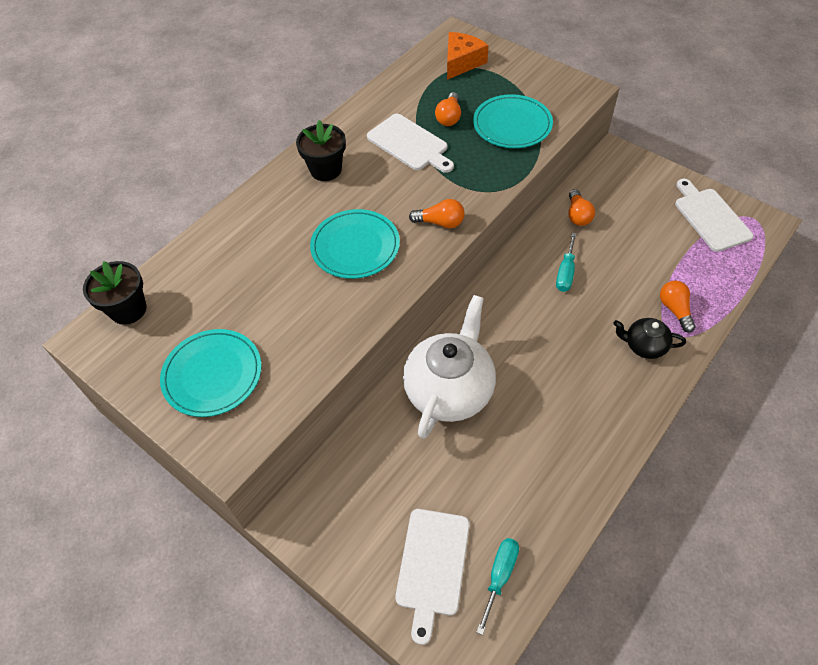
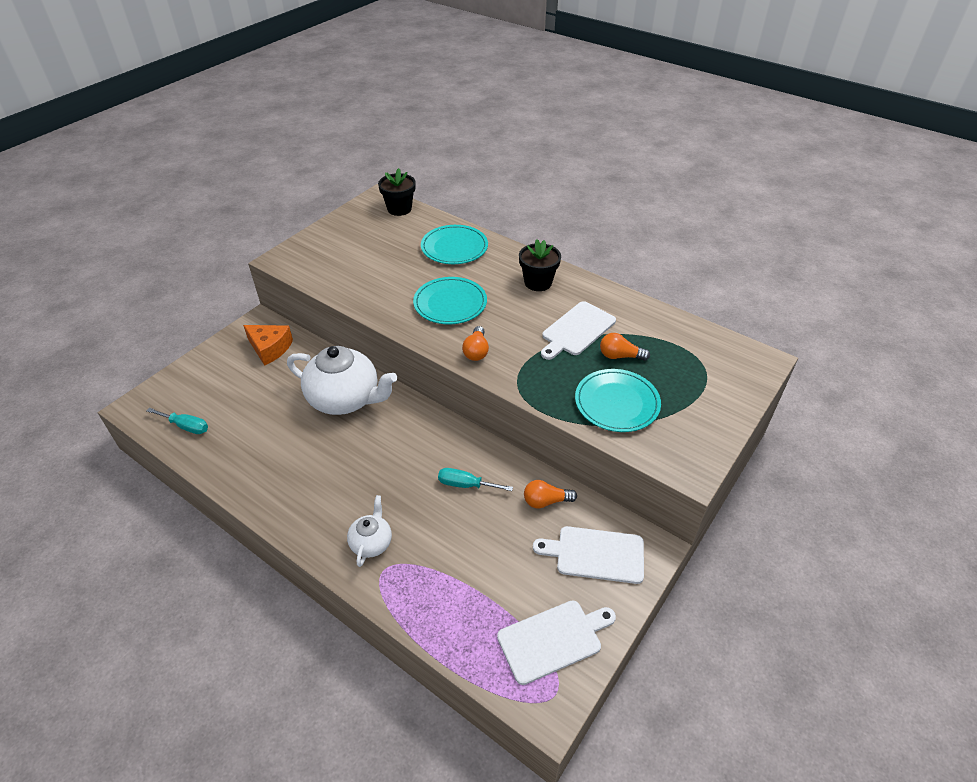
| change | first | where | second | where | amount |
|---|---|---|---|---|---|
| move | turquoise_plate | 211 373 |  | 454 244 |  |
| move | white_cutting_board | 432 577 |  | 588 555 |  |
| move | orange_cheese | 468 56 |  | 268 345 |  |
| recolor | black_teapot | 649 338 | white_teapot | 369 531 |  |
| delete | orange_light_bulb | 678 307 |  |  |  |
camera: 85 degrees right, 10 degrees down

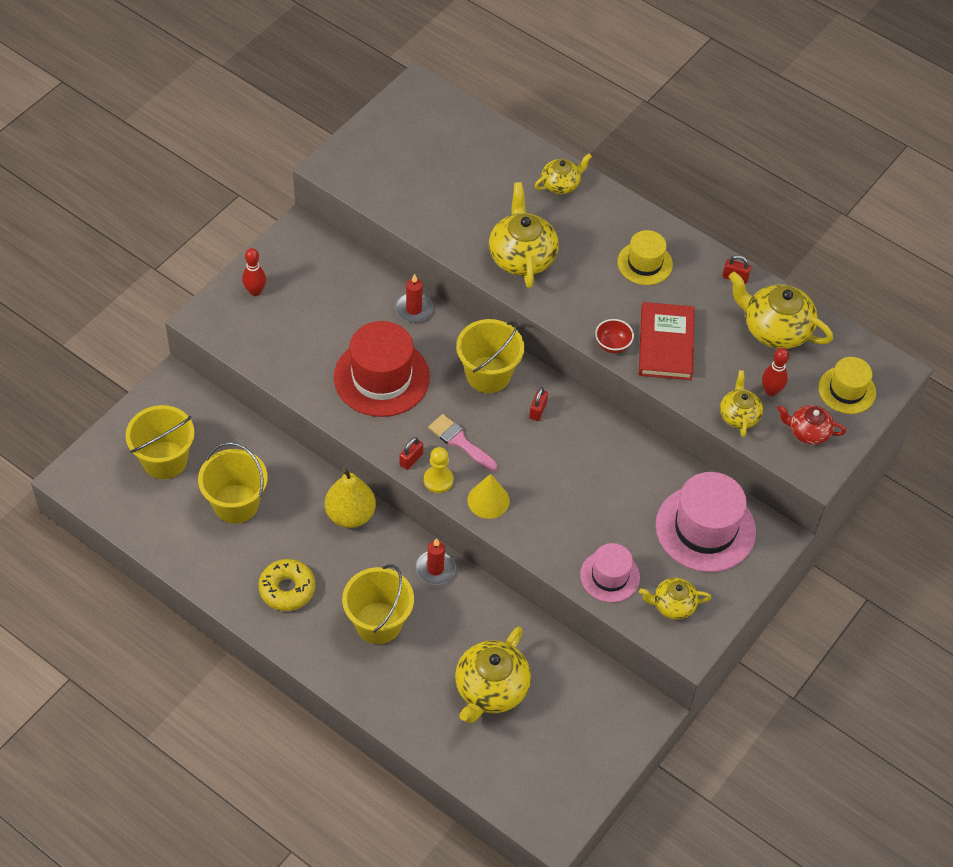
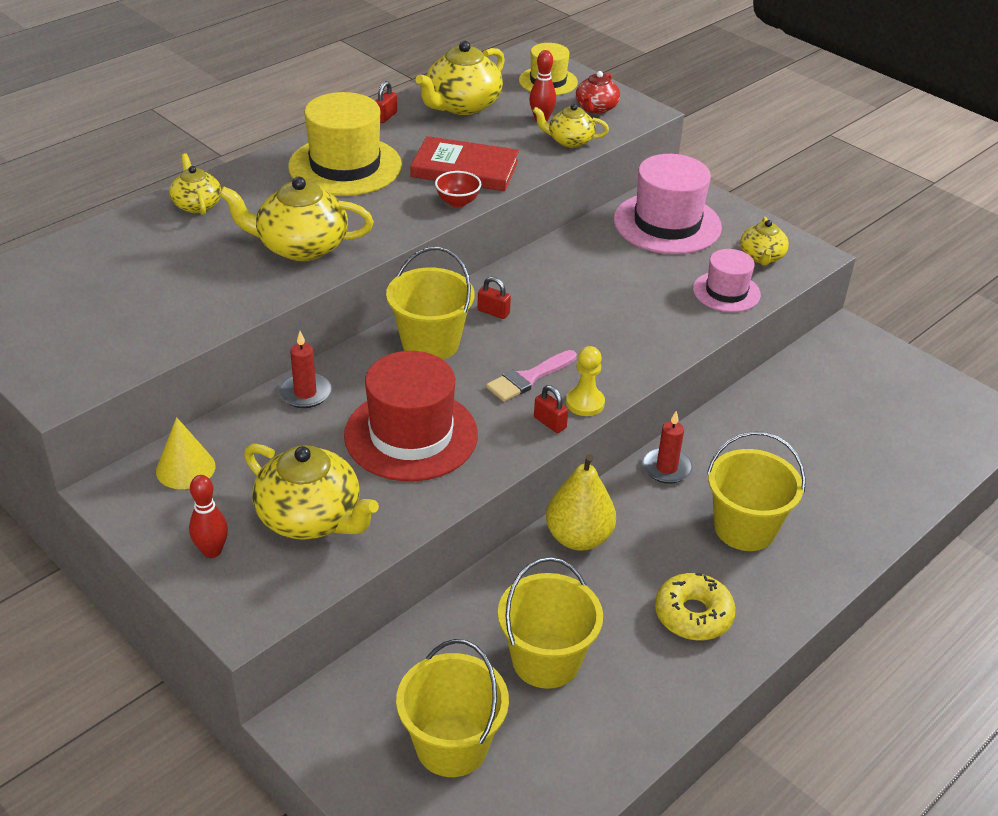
| change | first | where | second | where | amount |
|---|---|---|---|---|---|
| move | yellow_teapot | 493 674 |  | 311 492 |  |
| move | yellow_cone | 488 496 |  | 185 453 |  |
| resize | yellow_hat | 645 257 |  | 345 144 | x1.71 |
camera: 80 degrees left, 15 degrees down

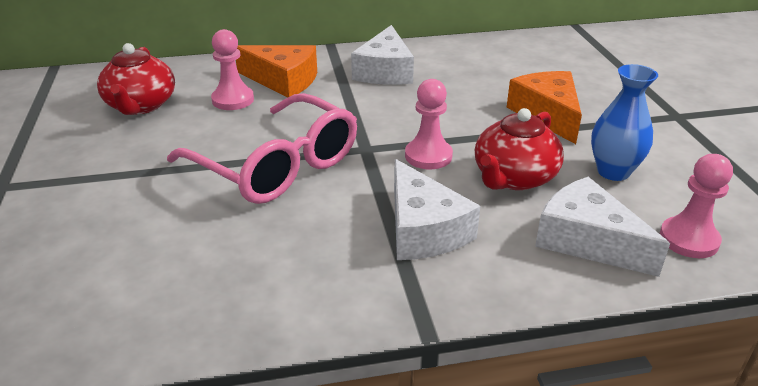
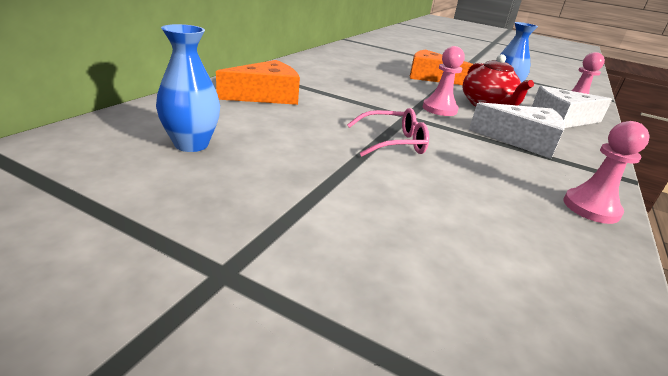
| change | first | where | second | where | amount |
|---|---|---|---|---|---|
| replace | red_teapot | 136 79 | blue_vase | 188 88 |  |
| resize | pink_glasses | 262 148 |  | 388 132 | x0.54 |
| move | pink_pawn | 232 69 |  | 606 172 |  |
| delete | white_cheese | 382 55 |  |  |  |
camera: 55 degrees left, 5 degrees down

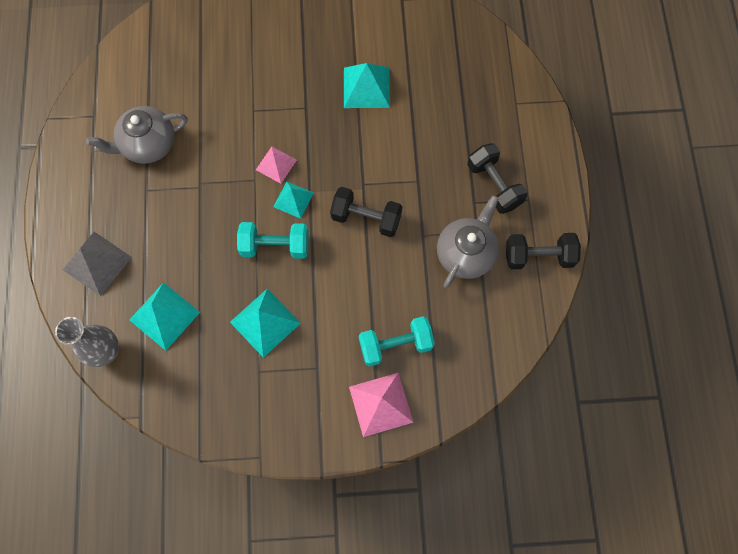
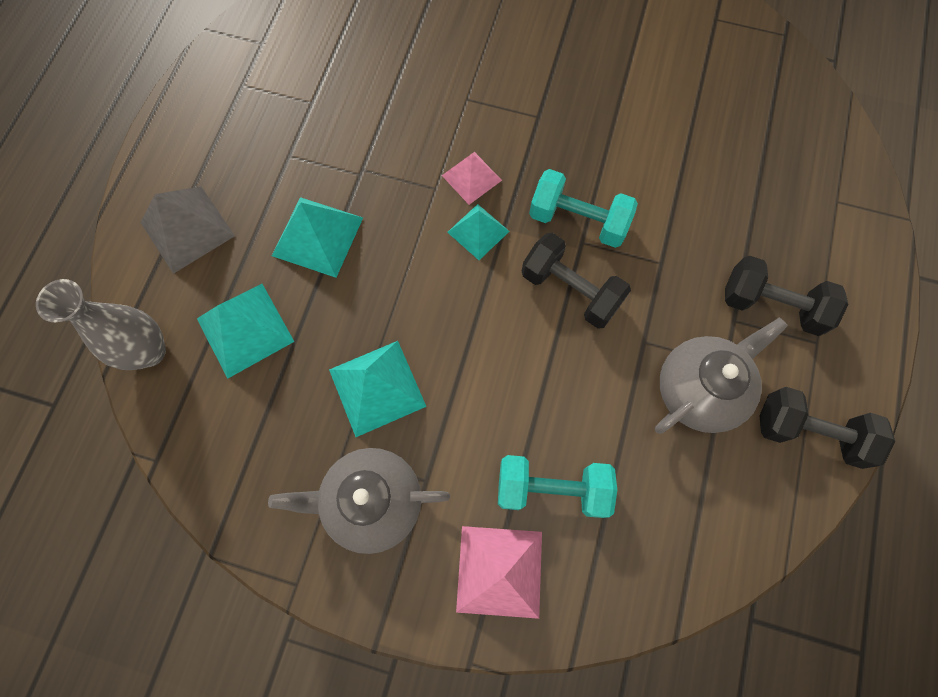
| change | first | where | second | where | amount |
|---|---|---|---|---|---|
| move | grey_teapot | 137 135 |  | 359 501 |  |
| move | turquoise_dumbbell | 273 240 |  | 583 208 |  |
| move | turquoise_pyramid | 367 85 |  | 317 237 |  |
| rotate | black_dumbbell | 497 178 |  | 786 295 | 60 degrees counterclockwise |
camera: 20 degrees right, 0 degrees up

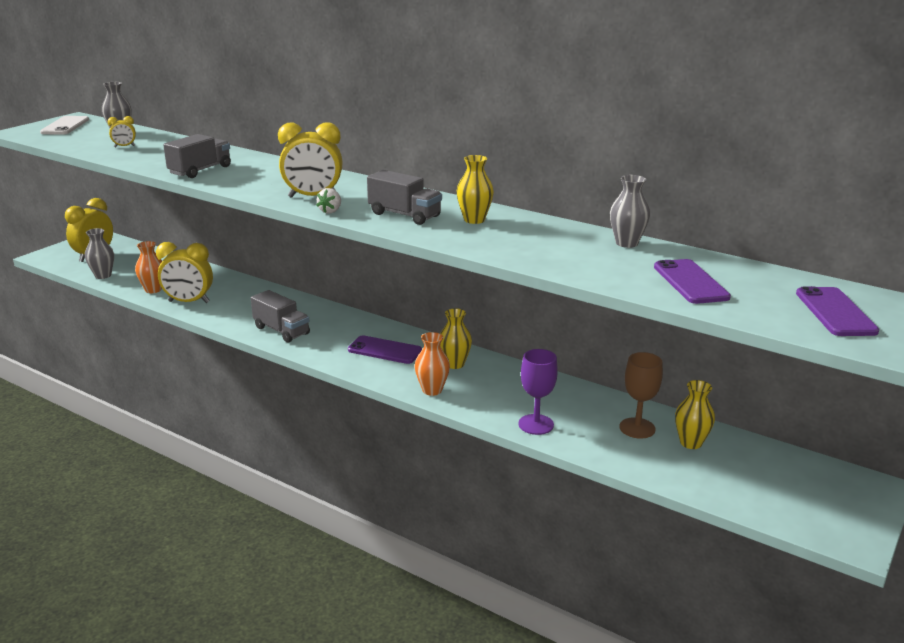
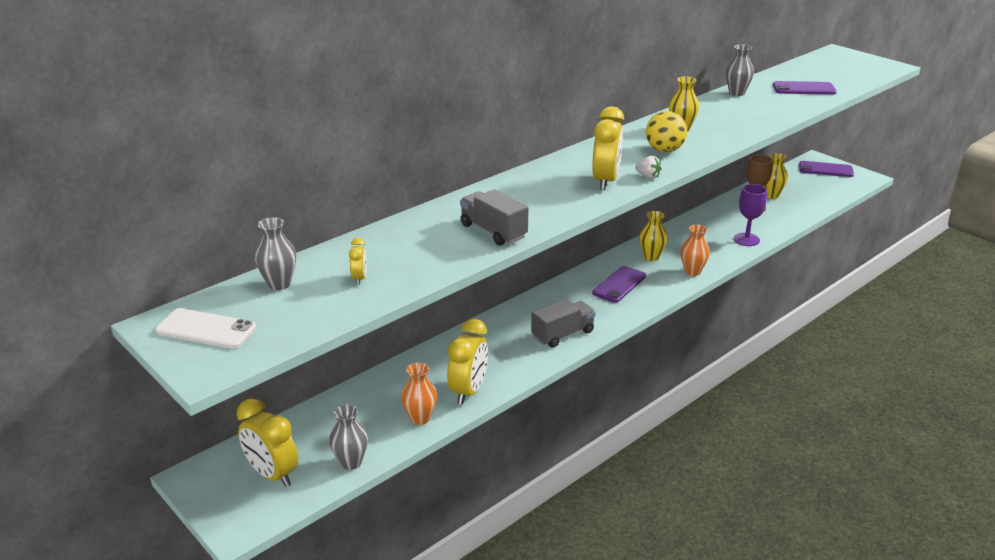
| change | first | where | second | where | amount |
|---|---|---|---|---|---|
| replace | grey_truck | 404 197 | yellow_ball | 666 131 |  |
| move | purple_phone | 837 311 |  | 826 169 |  |
camera: 75 degrees left, 5 degrees up

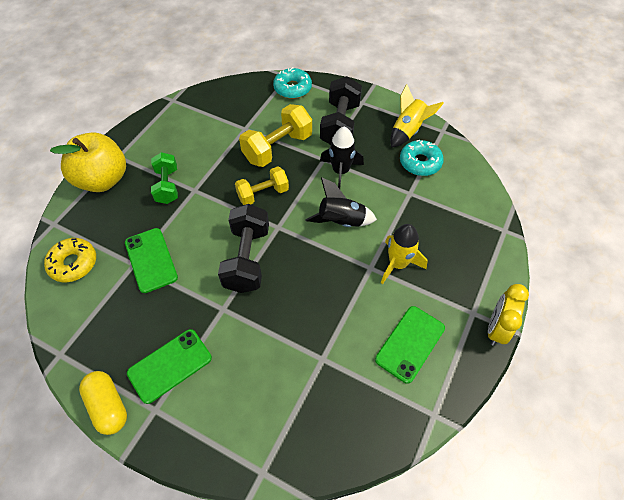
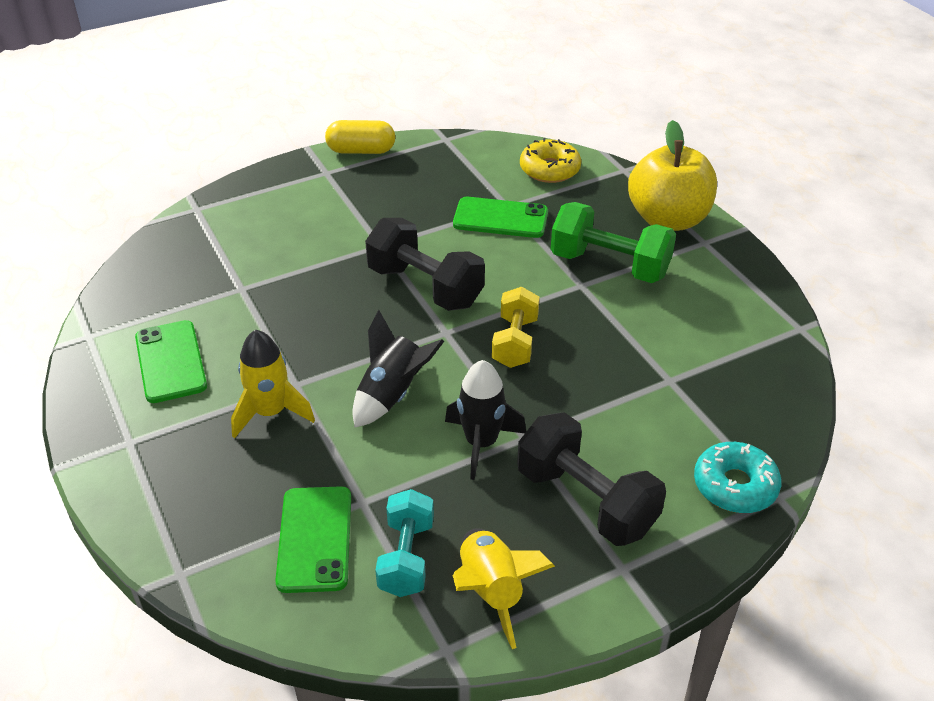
| change | first | where | second | where | amount |
|---|---|---|---|---|---|
| move | green_phone | 169 366 |  | 313 539 |  |
| resize | green_dumbbell | 164 178 |  | 613 242 | x1.51 |
| delete | yellow_dumbbell | 275 135 |  |  |  |
| replace | turquoise_donut | 422 158 | turquoise_dumbbell | 404 543 |  |
| delete | yellow_clock | 508 315 |  |  |  |
camera: 125 degrees right, 15 degrees down

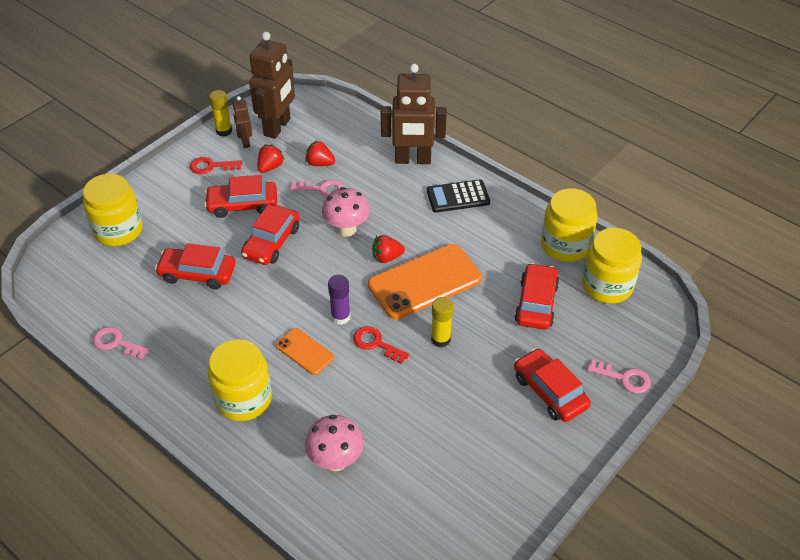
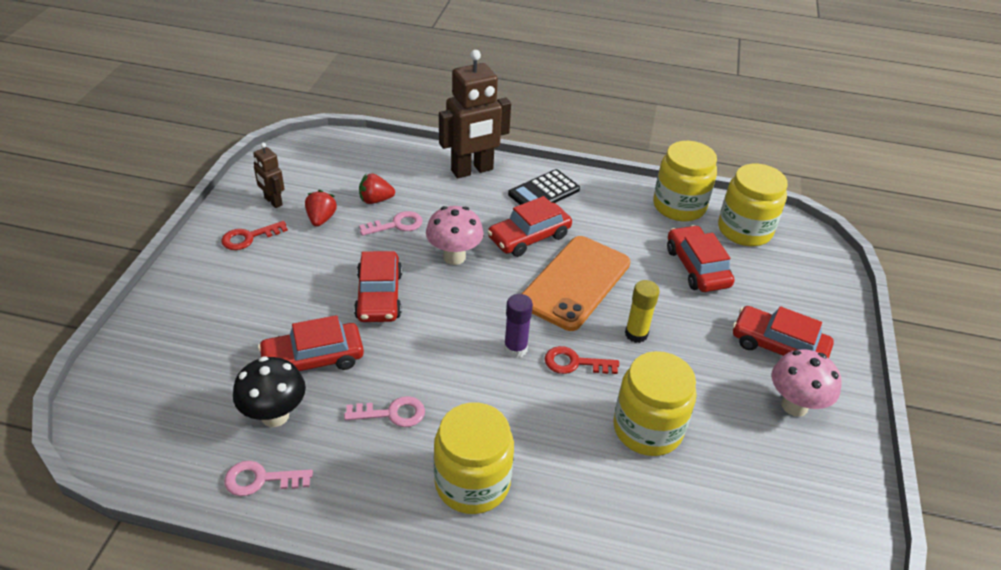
| change | first | where | second | where | amount |
|---|---|---|---|---|---|
| move | yellow_jar | 113 210 |  | 654 403 |  |
| move | red_car | 240 196 |  | 529 226 |  |
| delete | yellow_glue_stick | 220 113 |  |  |  |
| delete | brown_robot | 272 85 |  |  |  |
| delete | orange_phone | 305 351 |  |  |  |
| move | pink_mushroom | 334 443 |  | 807 383 |  |
| delete | red_strawberry | 388 249 |  |  |  |
| move | pink_key | 619 376 |  | 384 411 |  |
| insert |  |  | black_mushroom | 269 391 |  |
camera: 30 degrees left, 5 degrees down

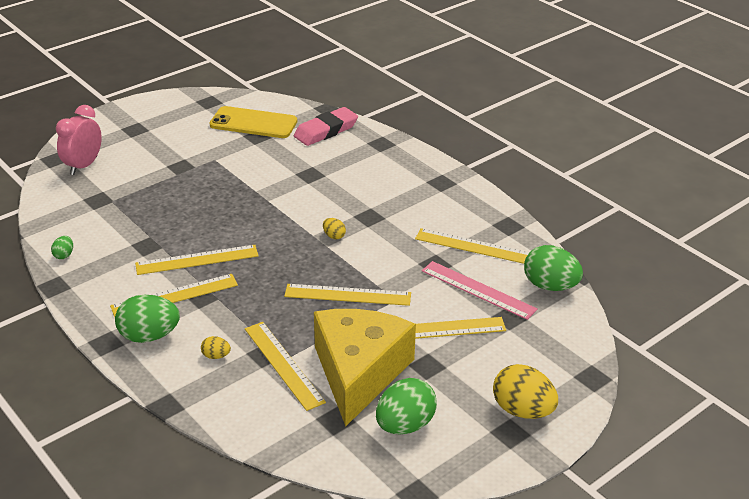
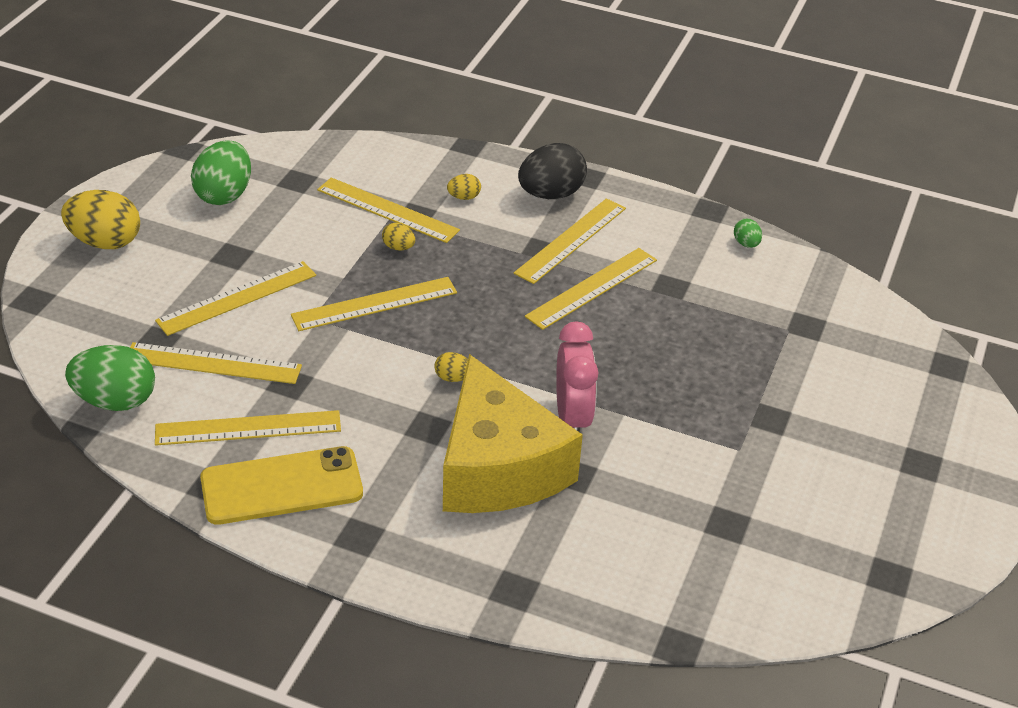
| change | first | where | second | where | amount |
|---|---|---|---|---|---|
| move | pink_clock | 79 140 |  | 577 377 |  |
| recolor | green_egg | 147 319 | black_egg | 552 171 |  |
| move | yellow_phone | 253 122 |  | 281 485 |  |
| delete | pink_eraser | 326 126 |  |  |  |
| move | yellow_cheese | 365 367 |  | 513 433 |  |
| recolor | pink_ruler | 480 290 | yellow_ruler | 216 363 |  |
| insert |  |  | yellow_egg | 398 237 |  |
camera: 150 degrees right, 5 degrees up

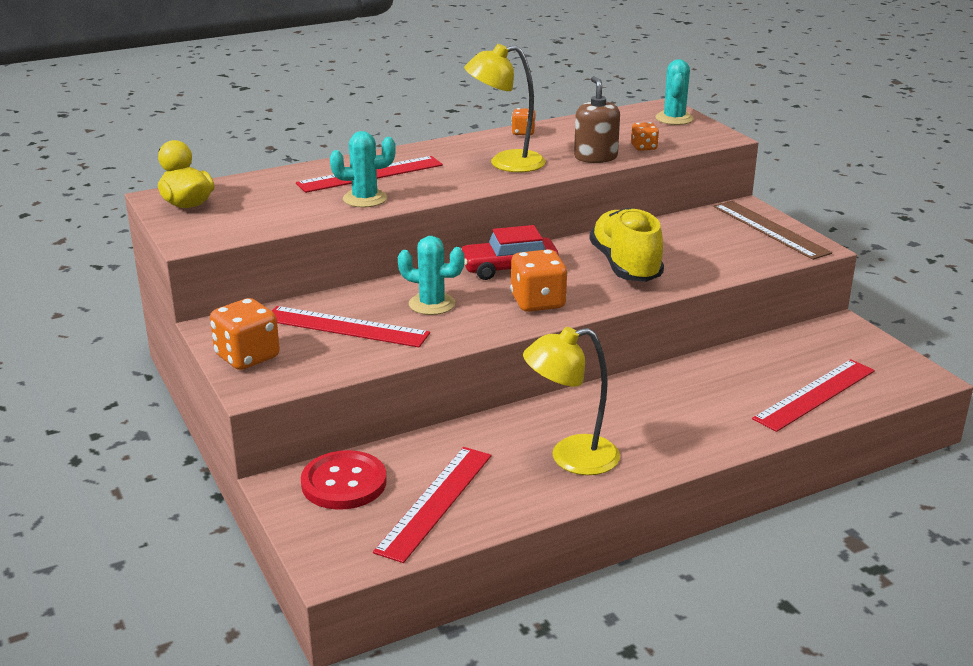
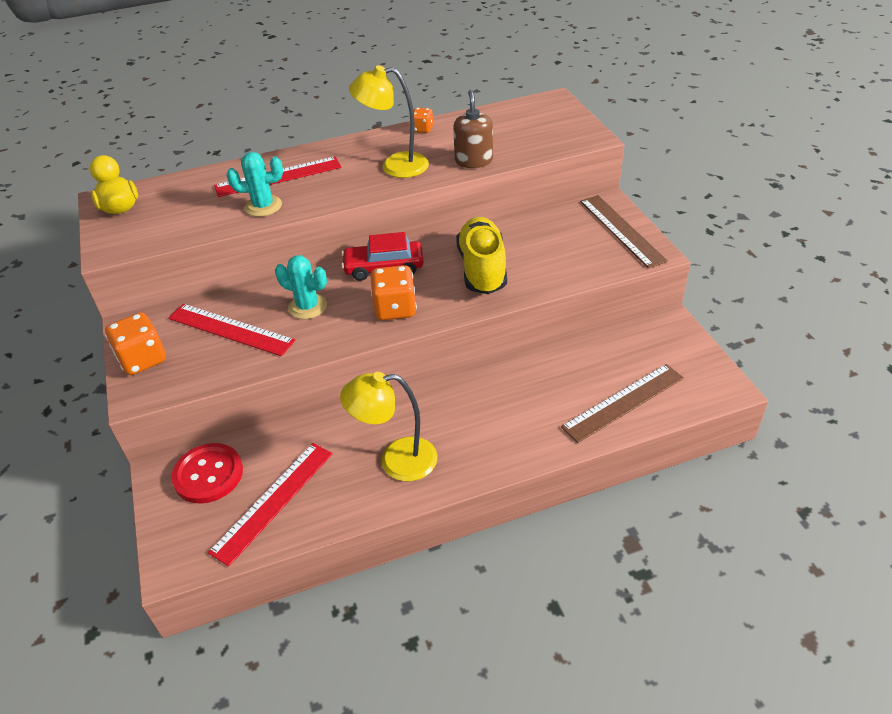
| change | first | where | second | where | amount |
|---|---|---|---|---|---|
| delete | orange_dice | 645 136 |  |  |  |
| delete | turquoise_cactus | 674 92 |  |  |  |
| recolor | red_ruler | 813 395 | brown_ruler | 622 403 |  |
camera: 10 degrees right, 15 degrees up

